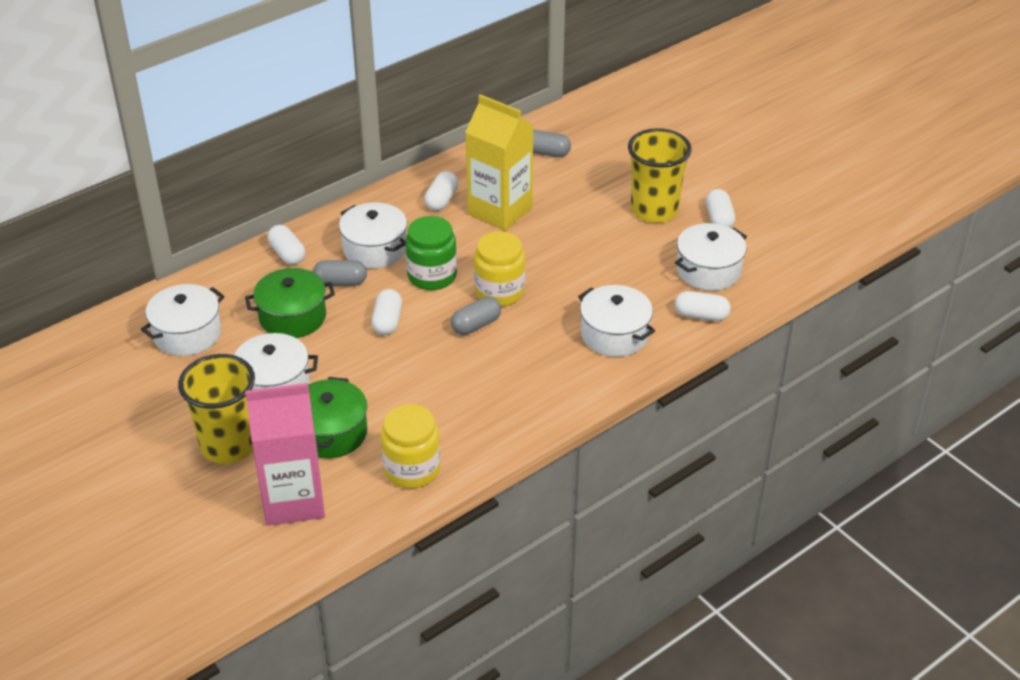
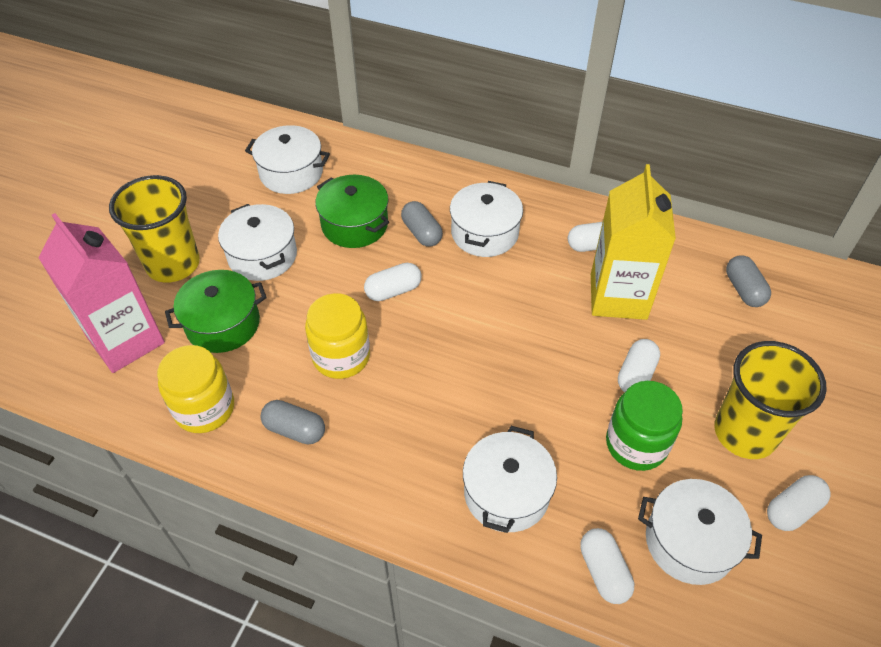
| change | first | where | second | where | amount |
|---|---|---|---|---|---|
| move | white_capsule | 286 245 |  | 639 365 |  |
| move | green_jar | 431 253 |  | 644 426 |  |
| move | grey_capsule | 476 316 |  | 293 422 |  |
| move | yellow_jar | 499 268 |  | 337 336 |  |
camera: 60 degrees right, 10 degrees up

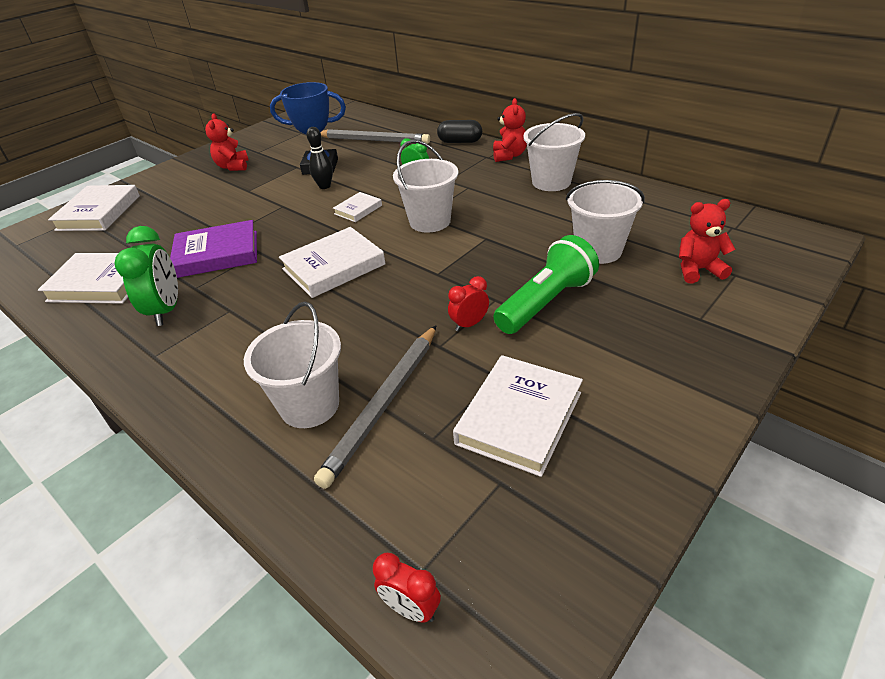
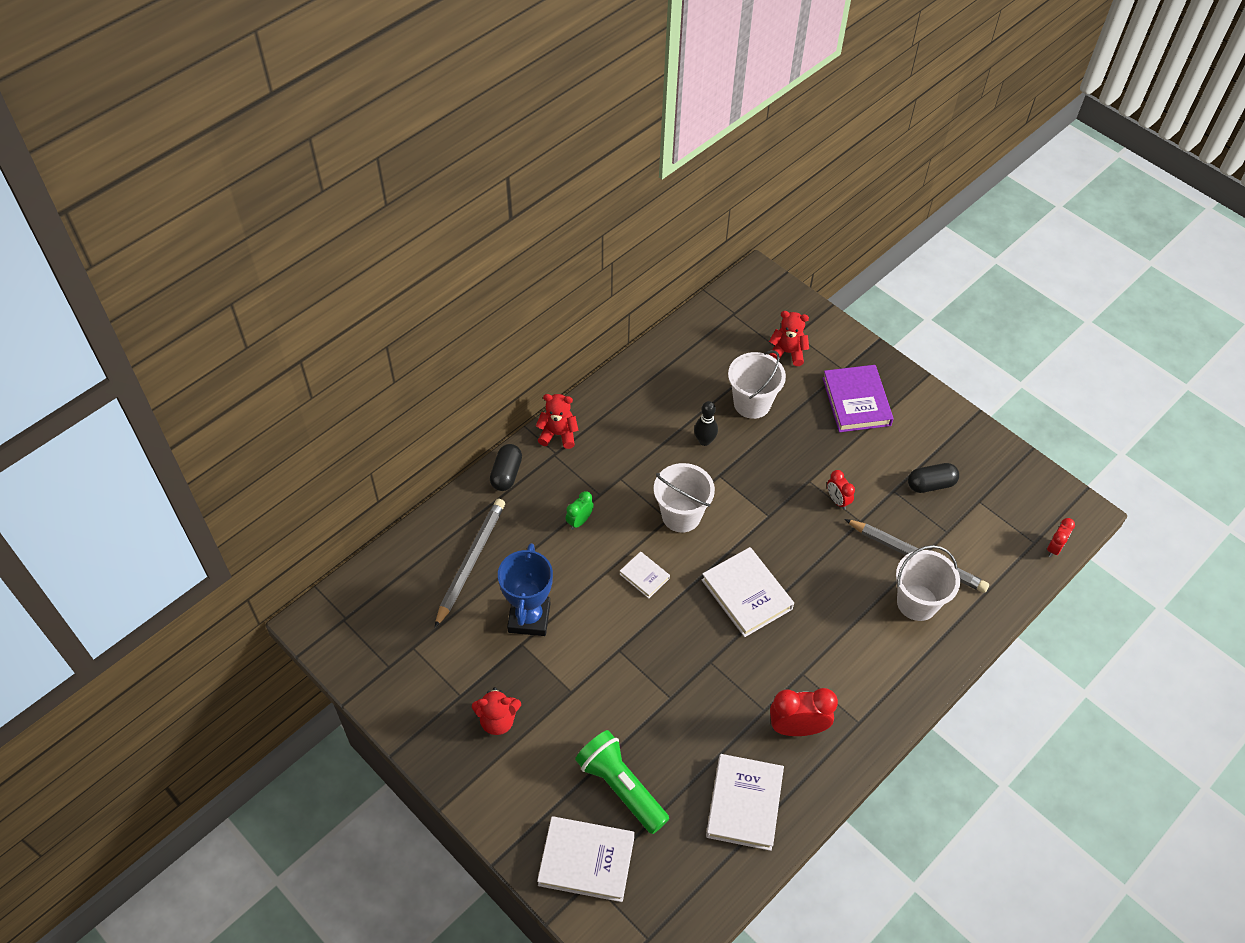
| change | first | where | second | where | amount |
|---|---|---|---|---|---|
| recolor | green_clock | 146 276 | red_clock | 804 712 |  |
| move | purple_book | 213 249 |  | 858 398 |  |
| move | black_bowling_pin | 320 158 |  | 706 423 |  |
| replace | white_book | 518 416 | black_capsule | 933 478 |  |
| move | green_flashlight | 546 284 |  | 622 782 |  |
| delete | white_bucket | 554 152 |  |  |  |
| rotate | red_teddy_bear | 707 241 |  | 789 338 | 105 degrees clockwise |
camera: 90 degrees left, 15 degrees up

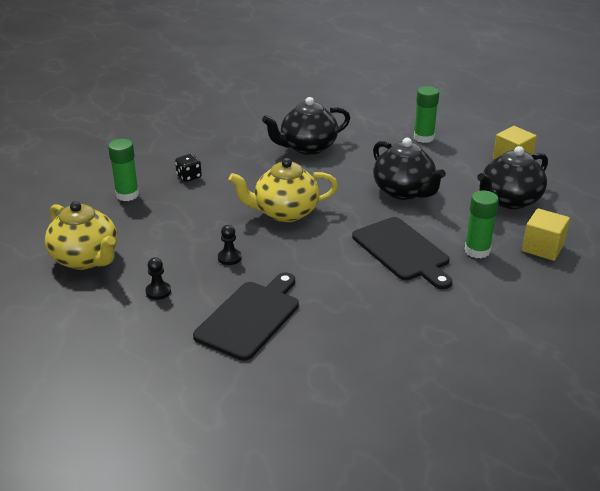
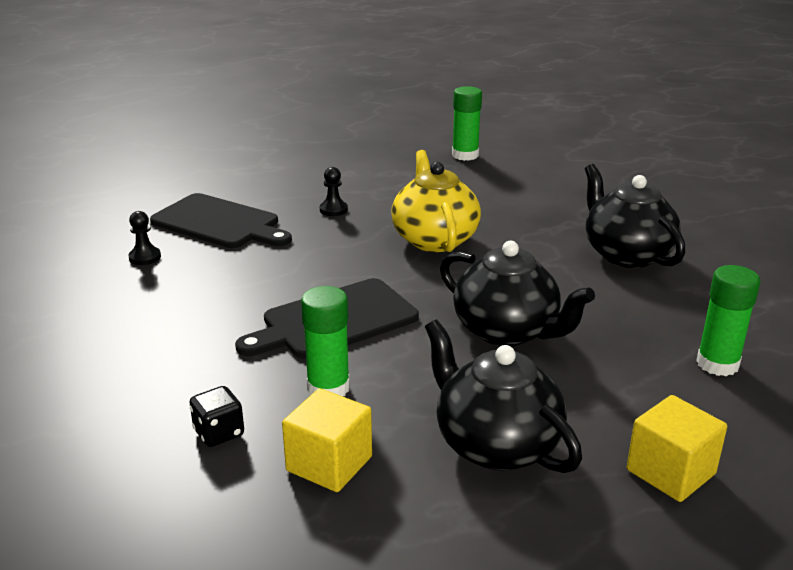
| change | first | where | second | where | amount |
|---|---|---|---|---|---|
| delete | yellow_teapot | 81 235 |  |  |  |
| move | black_pawn | 158 278 |  | 144 238 |  |
| move | black_dice | 188 168 |  | 216 416 |  |
| rotate | black_teapot | 409 169 |  | 517 293 | 105 degrees counterclockwise |
camera: 90 degrees right, 5 degrees down

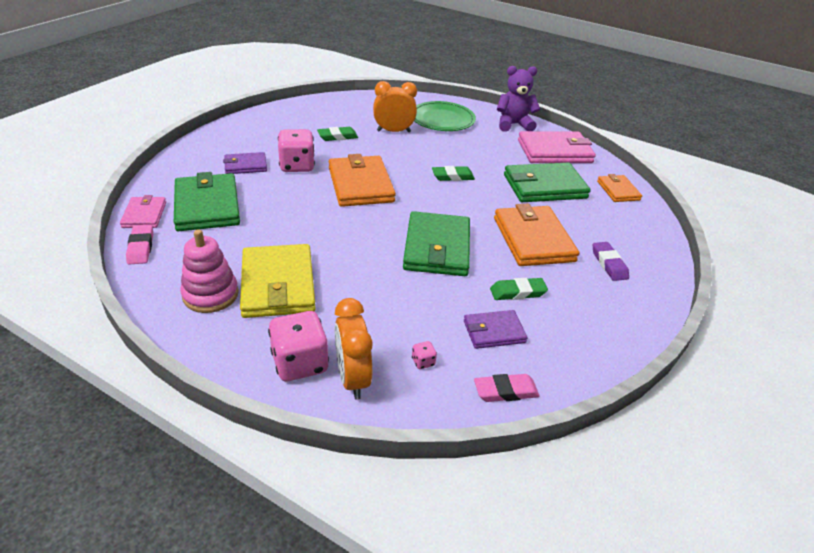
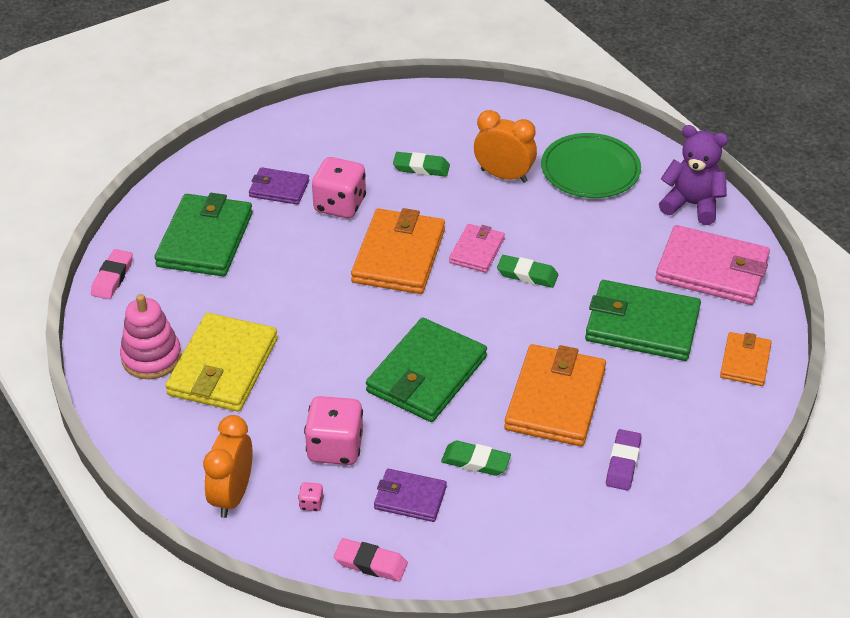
| change | first | where | second | where | amount |
|---|---|---|---|---|---|
| move | pink_wallet | 143 211 |  | 477 248 |  |
| move | pink_dice | 298 346 |  | 333 430 |  |
camera: 30 degrees right, 5 degrees up

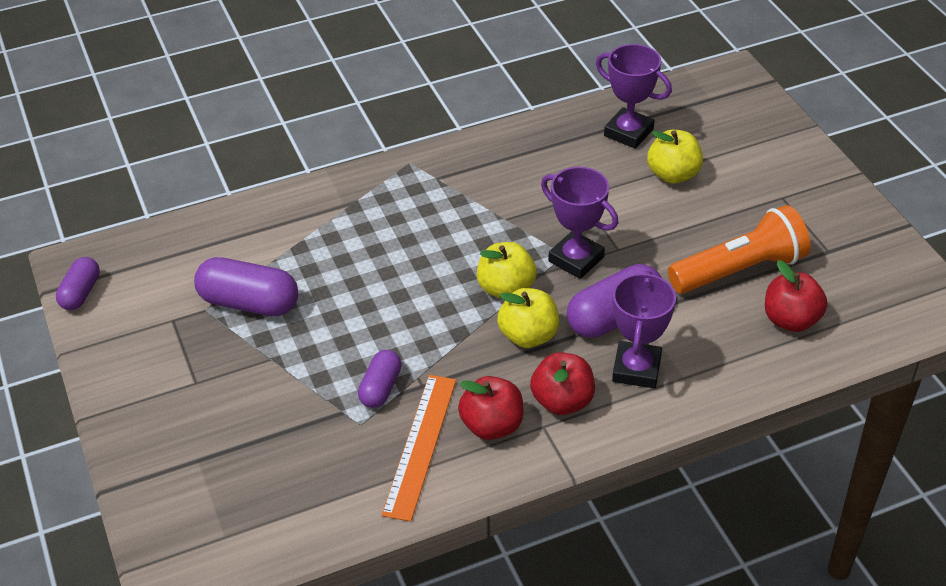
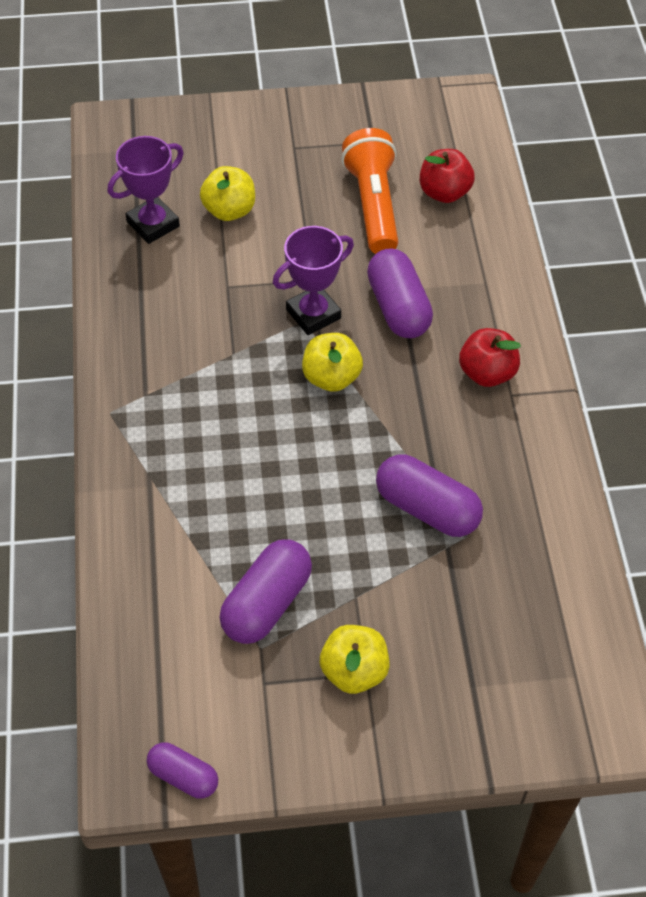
| change | first | where | second | where | amount |
|---|---|---|---|---|---|
| resize | purple_capsule | 380 379 |  | 429 495 | x1.66 |
| delete | orange_ruler | 419 448 |  |  |  |
| delete | red_apple | 490 408 |  |  |  |
| move | yellow_apple | 528 318 |  | 355 659 |  |
| delete | purple_trophy | 644 329 |  |  |  |
camera: 75 degrees left, 10 degrees up

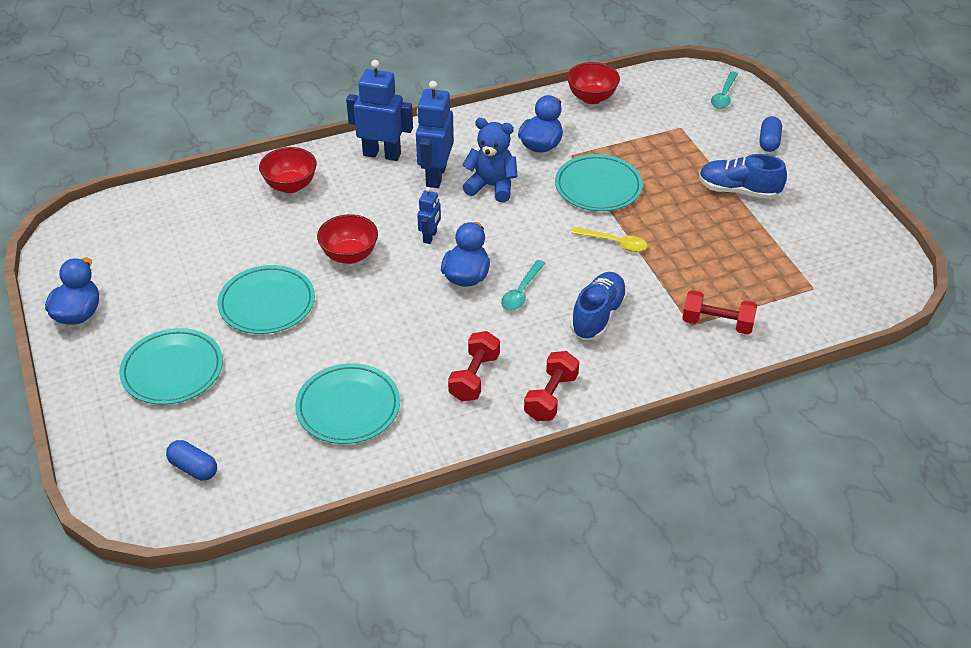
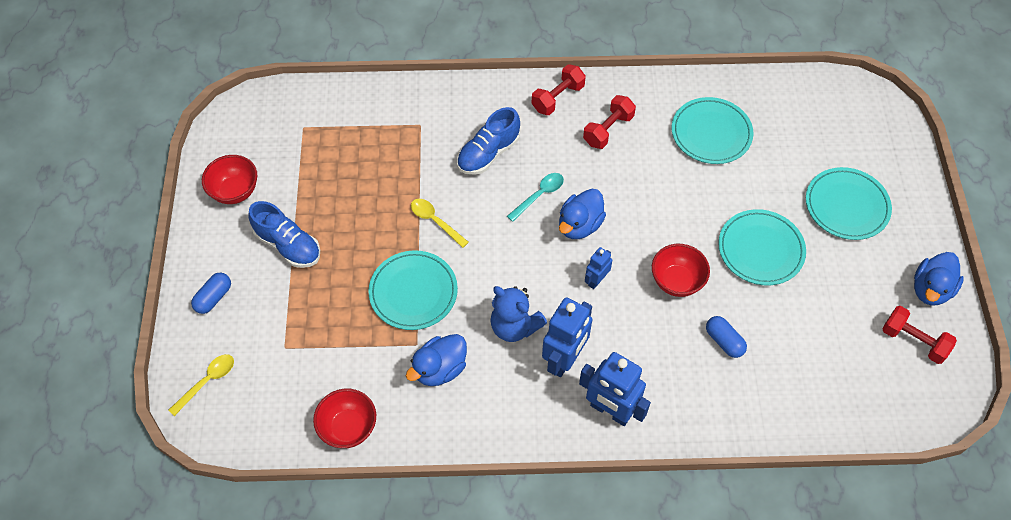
| change | first | where | second | where | amount |
|---|---|---|---|---|---|
| move | blue_capsule | 191 460 |  | 726 337 |  |
| move | red_bowl | 288 170 |  | 229 179 |  |
| move | red_dumbbell | 719 312 |  | 919 335 |  |
| recolor | turquoise_spoon | 724 90 | yellow_spoon | 201 385 |  |
camera: 160 degrees left, 15 degrees up

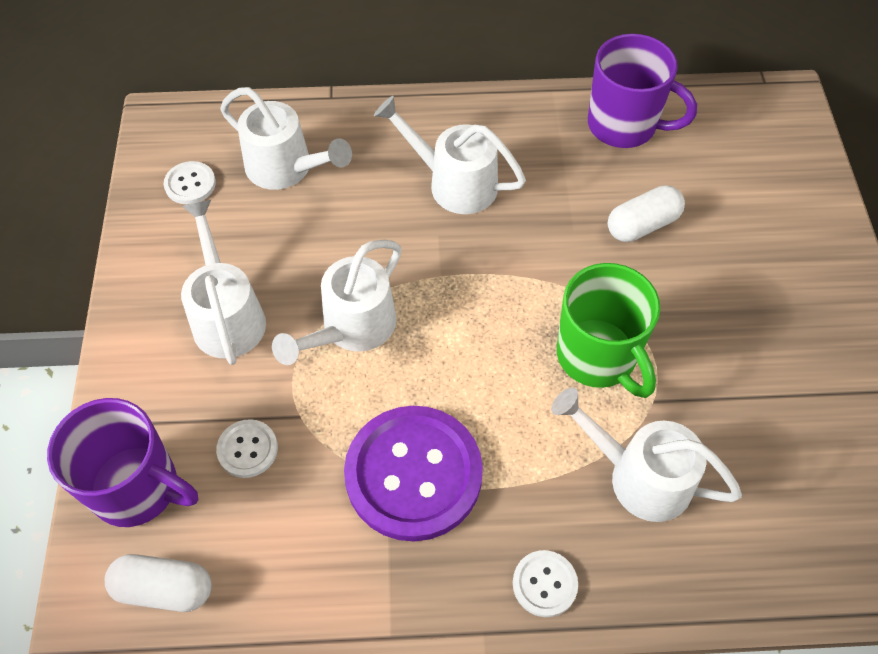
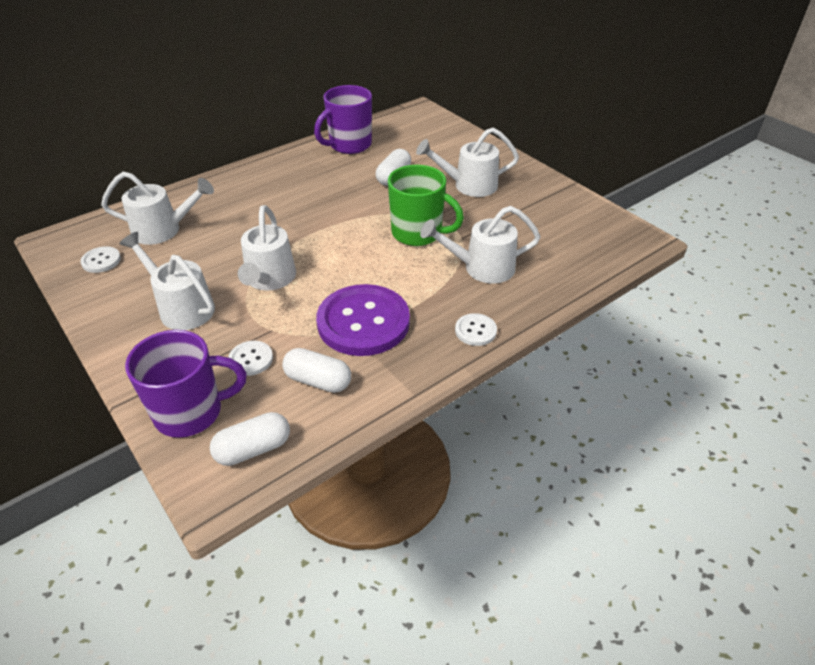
| change | first | where | second | where | amount |
|---|---|---|---|---|---|
| move | white_watering_can | 450 155 |  | 467 162 |  |
| rotate | purple_mug | 642 91 |  | 343 119 | 150 degrees clockwise |
| insert |  |  | white_capsule | 316 370 |  |
camera: 35 degrees left, 15 degrees down

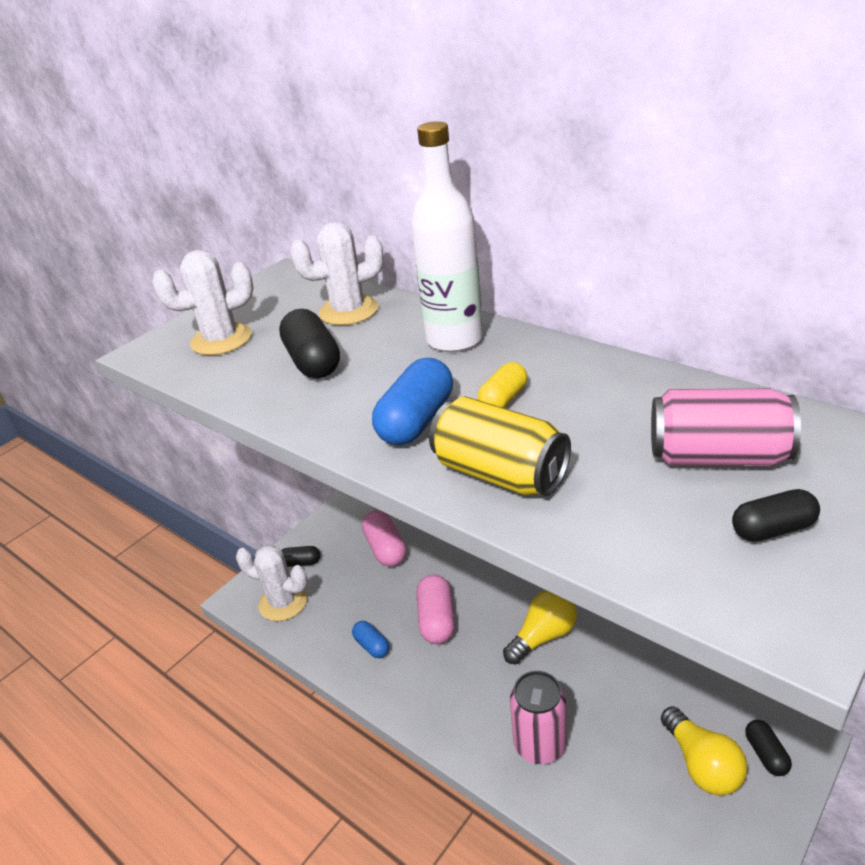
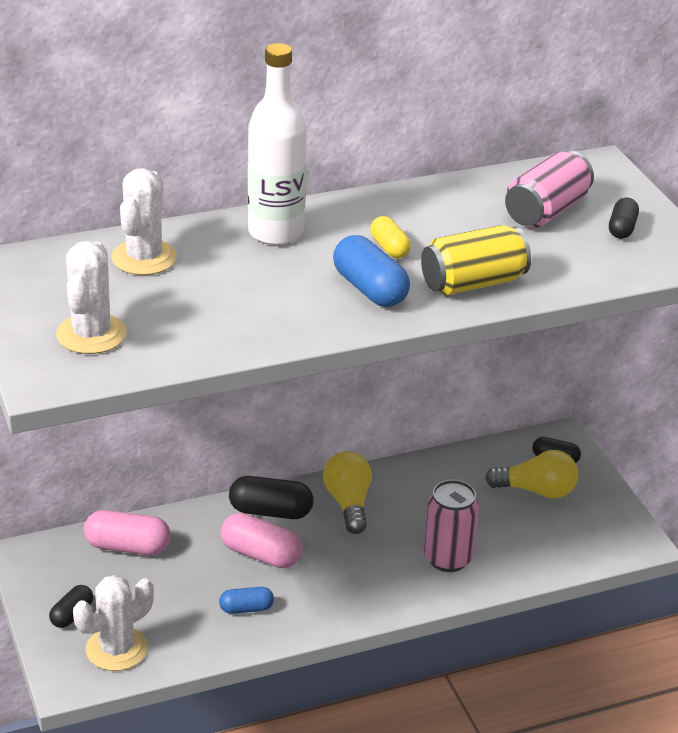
| change | first | where | second | where | amount |
|---|---|---|---|---|---|
| move | black_capsule | 309 343 |  | 271 497 |  |
camera: 65 degrees left, 0 degrees up

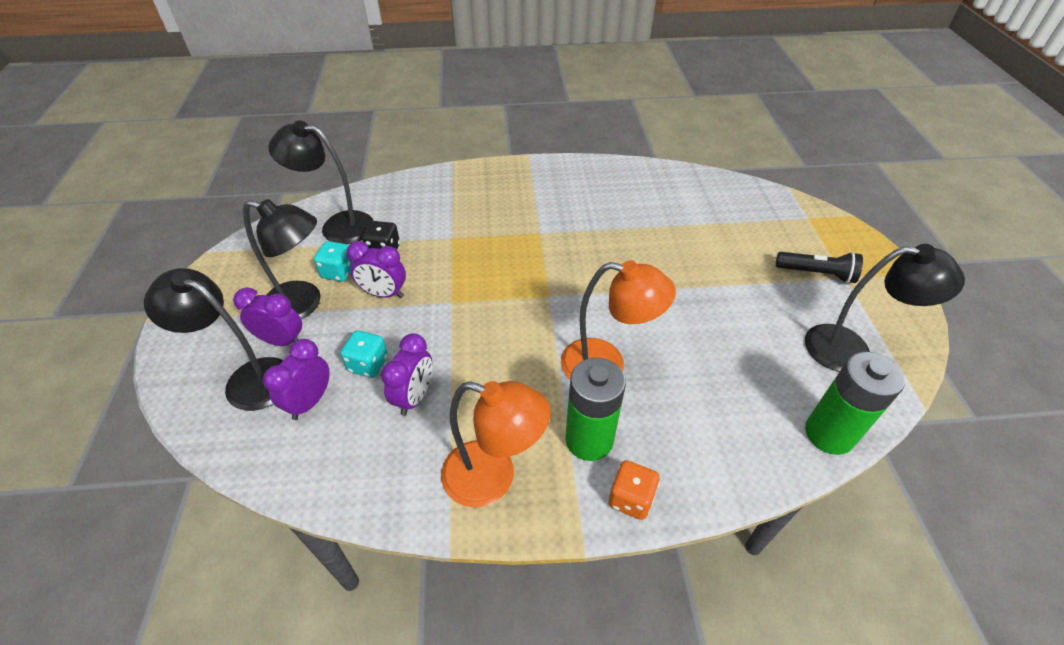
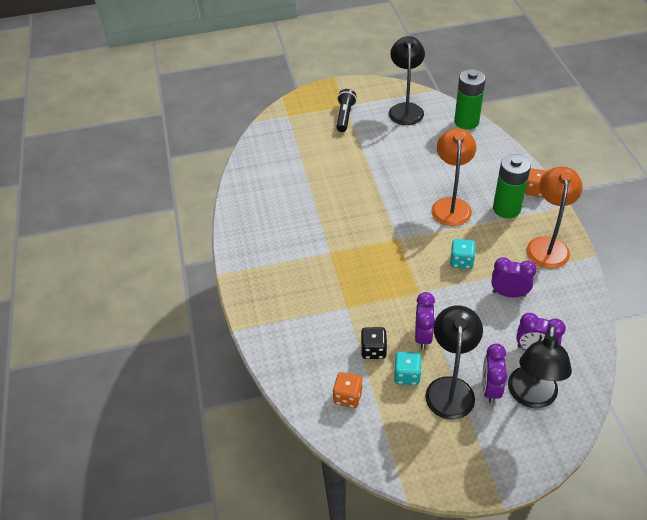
| change | first | where | second | where | amount |
|---|---|---|---|---|---|
| replace | black_lamp | 321 182 | orange_dice | 348 390 |  |
| move | turquoise_dice | 364 354 |  | 463 254 |  |
camera: 95 degrees left, 0 degrees up

